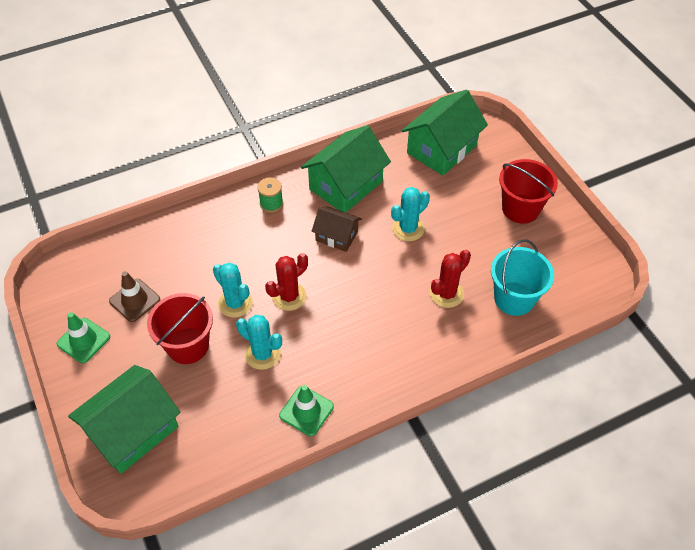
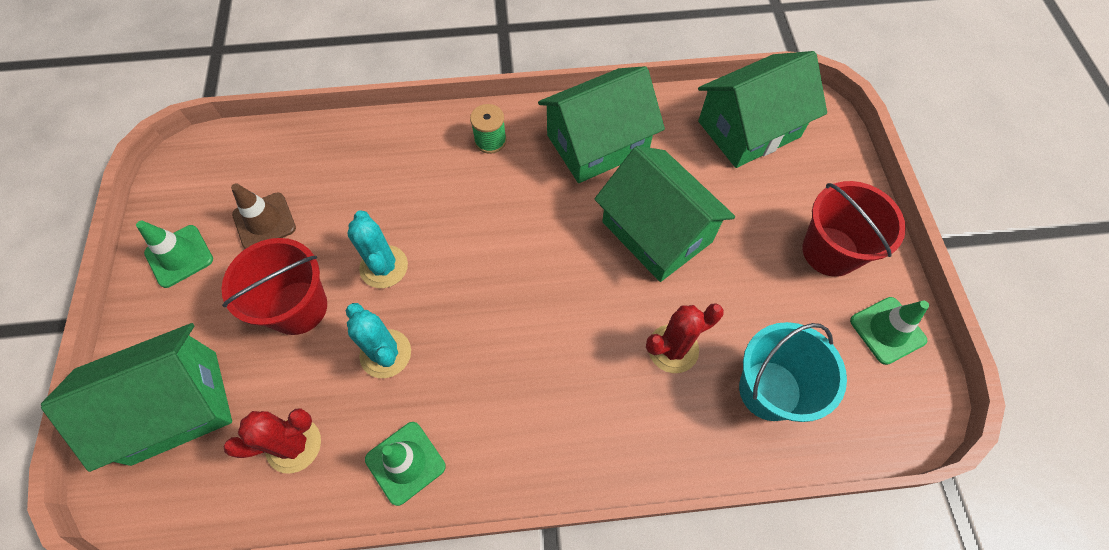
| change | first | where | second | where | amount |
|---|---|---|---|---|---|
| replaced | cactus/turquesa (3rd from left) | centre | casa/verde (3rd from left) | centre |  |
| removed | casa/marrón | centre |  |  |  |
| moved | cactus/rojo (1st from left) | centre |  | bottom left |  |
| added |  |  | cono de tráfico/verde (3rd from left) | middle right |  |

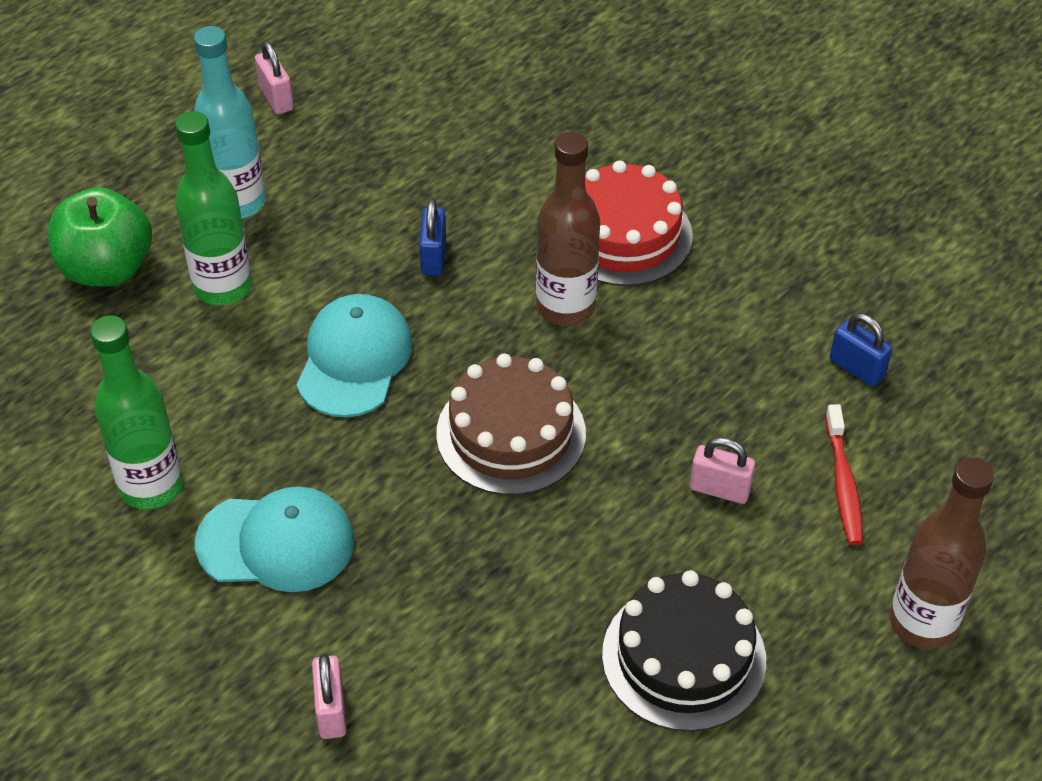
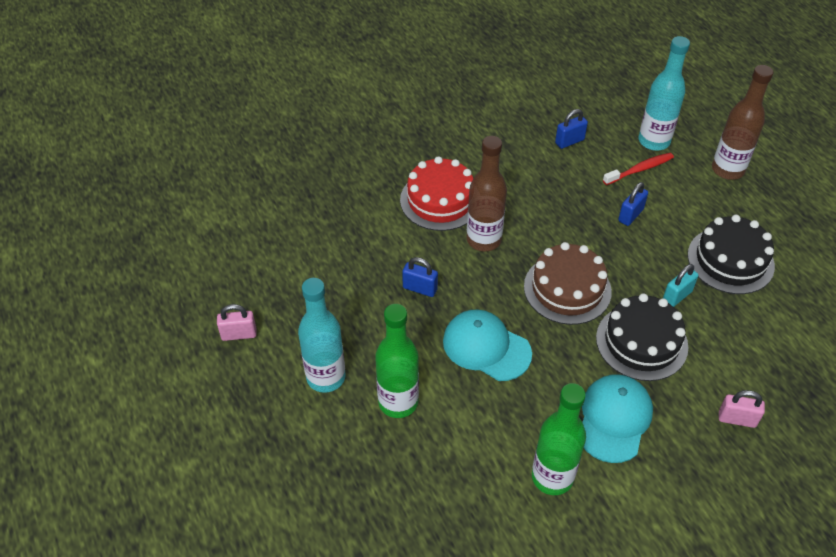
| change | first | where | second | where | amount |
|---|---|---|---|---|---|
| removed | manzana/verde | top left |  |  |  |
| turned | cepillo de dientes/rojo | middle right |  | top right | 45 degrees counterclockwise |
| recoloured | candado/rosa (3rd from left) | middle right | candado/azul (3rd from left) | middle right |  |
| added |  |  | botella/turquesa (2nd from left) | top right |  |
| added |  |  | candado/turquesa | middle right |  |
| added |  |  | tarta/negro (1st from left) | middle right |  |

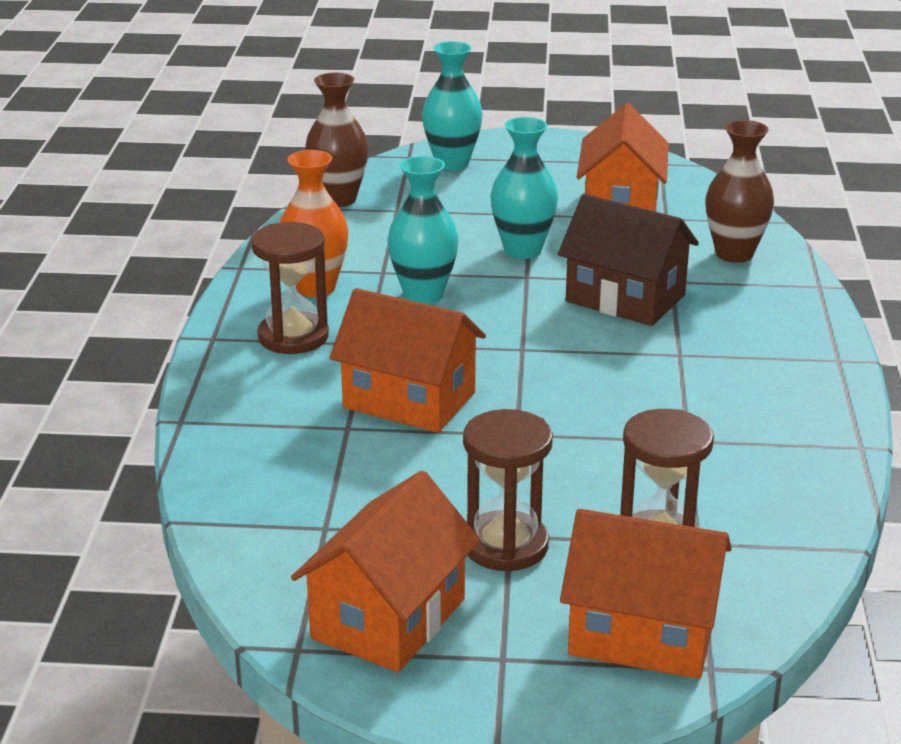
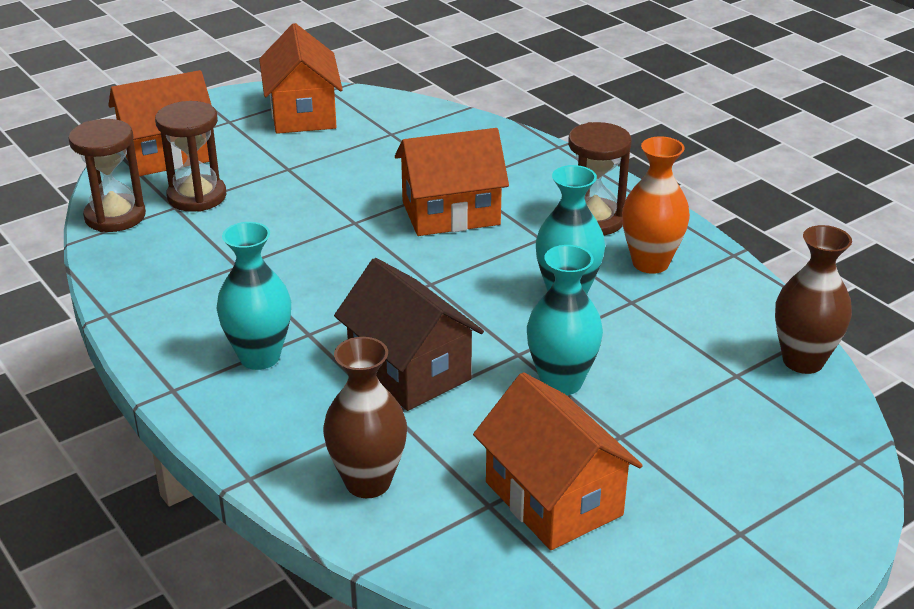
| change | first | where | second | where | amount |
|---|---|---|---|---|---|
| moved | florero/turquesa (2nd from left in the first image) | top centre | florero/turquesa (1st from left) | middle left |  |
| turned | casa/marrón | middle right |  | centre | 60 degrees clockwise |
| moved | reloj de arena/marrón (2nd from left in the first image) | centre | reloj de arena/marrón (1st from left) | top left |  |

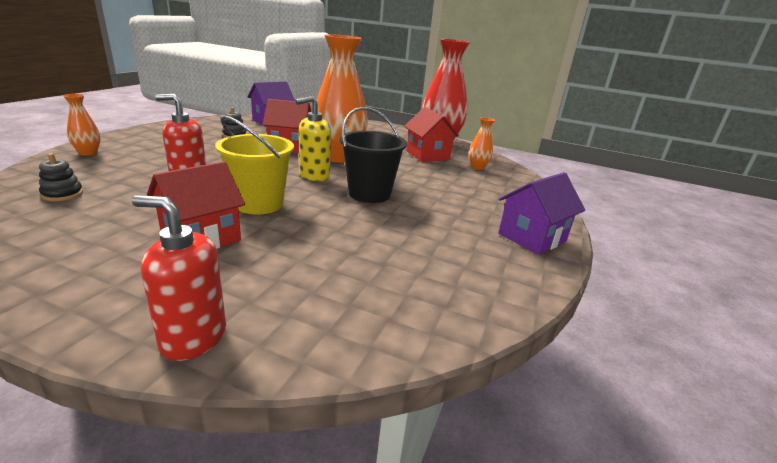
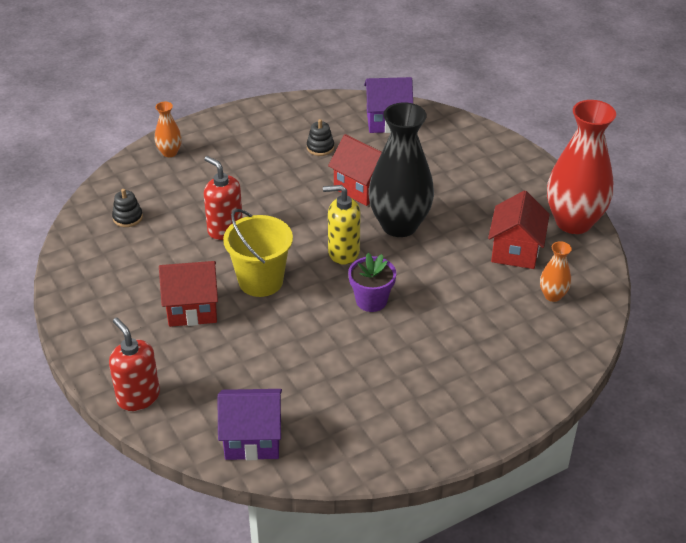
| change | first | where | second | where | amount |
|---|---|---|---|---|---|
| recoloured | florero/naranja (2nd from left) | top centre | florero/negro | top centre |  |
| replaced | balde/negro | centre | maceta/morado | centre |  |
| moved | casa/morado (2nd from left in the first image) | middle right | casa/morado (1st from left) | bottom centre |  |

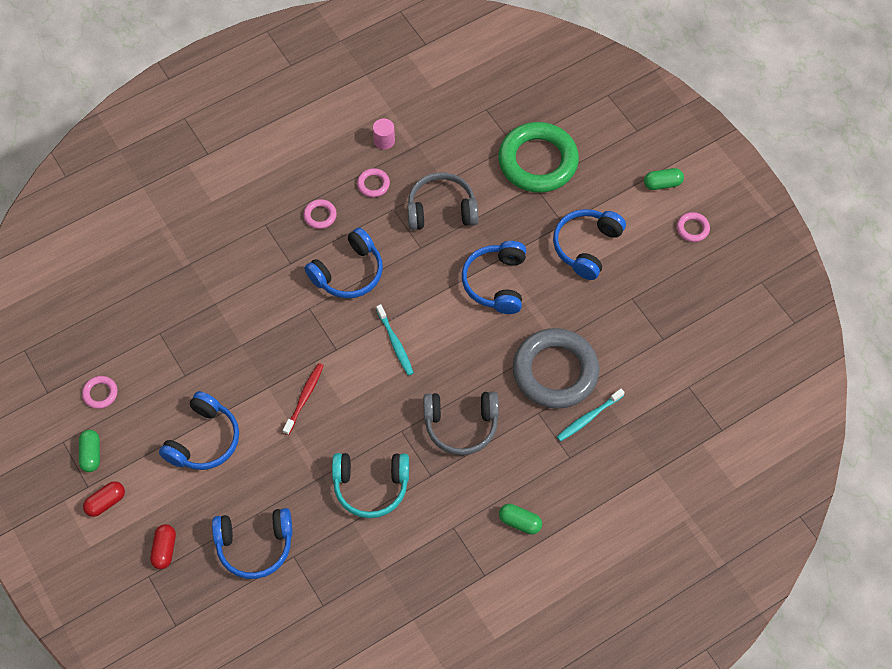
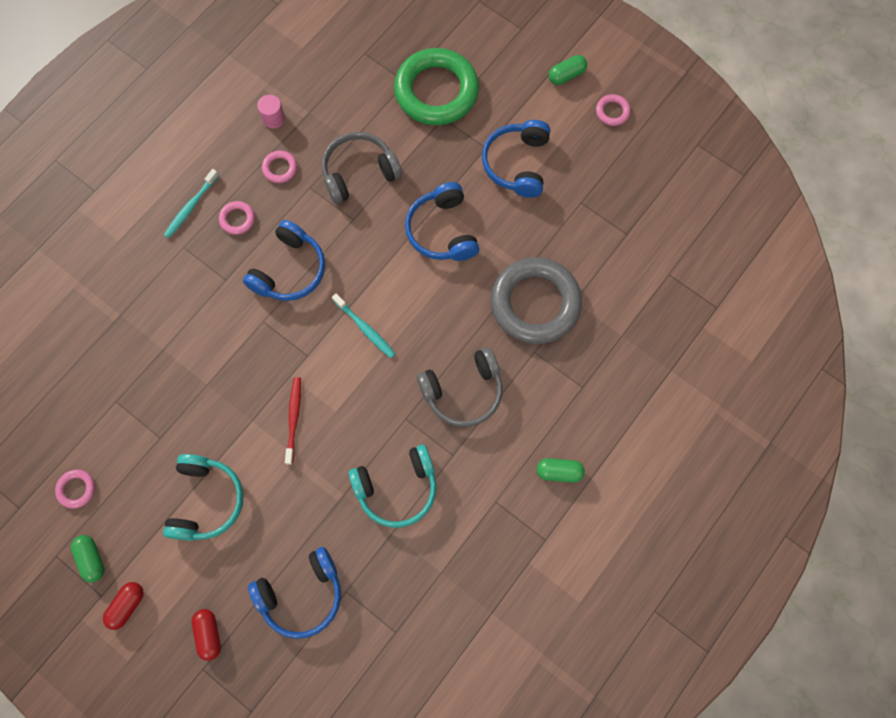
| change | first | where | second | where | amount |
|---|---|---|---|---|---|
| moved | cepillo de dientes/turquesa (2nd from left in the first image) | centre | cepillo de dientes/turquesa (1st from left) | top left |  |
| recoloured | auriculares/azul (1st from left) | middle left | auriculares/turquesa (1st from left) | bottom left |  |

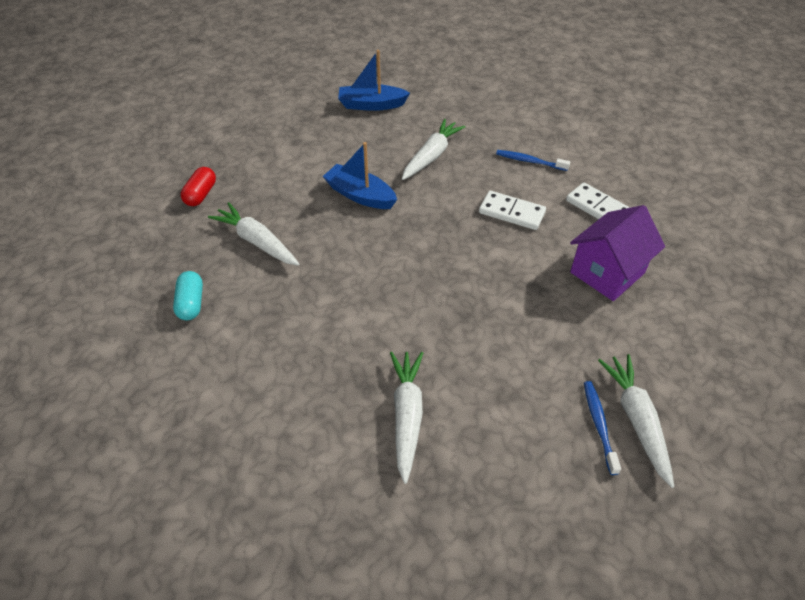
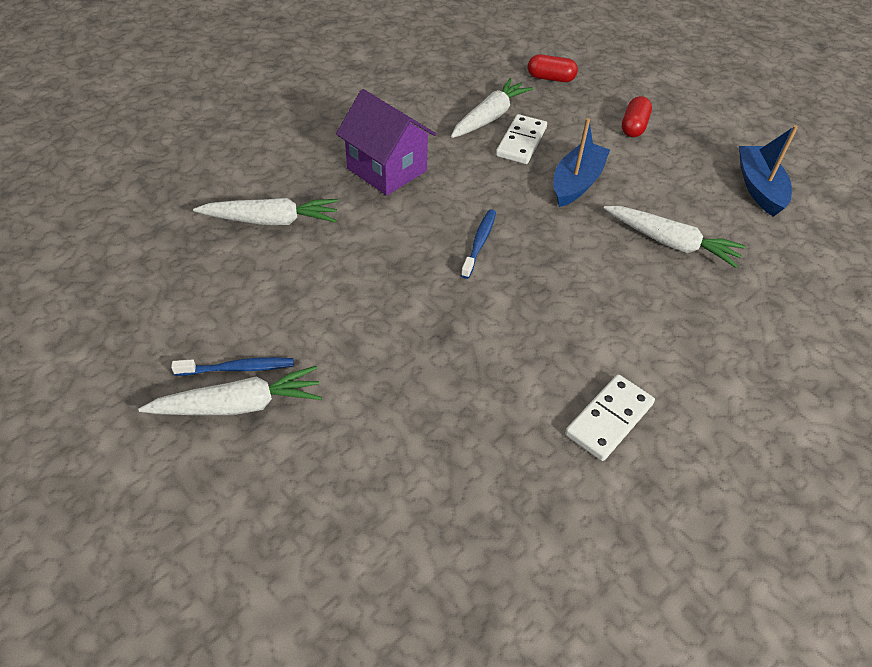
| change | first | where | second | where | amount |
|---|---|---|---|---|---|
| moved | cepillo de dientes/azul (1st from left in the first image) | top centre | cepillo de dientes/azul (2nd from left) | centre |  |
| moved | ficha de dominó/blanco (1st from left) | centre |  | top centre |  |
| moved | casa/morado | middle right |  | top centre |  |
| removed | cápsula/turquesa | middle left |  |  |  |
| added |  |  | cápsula/rojo (2nd from left) | top right |  |

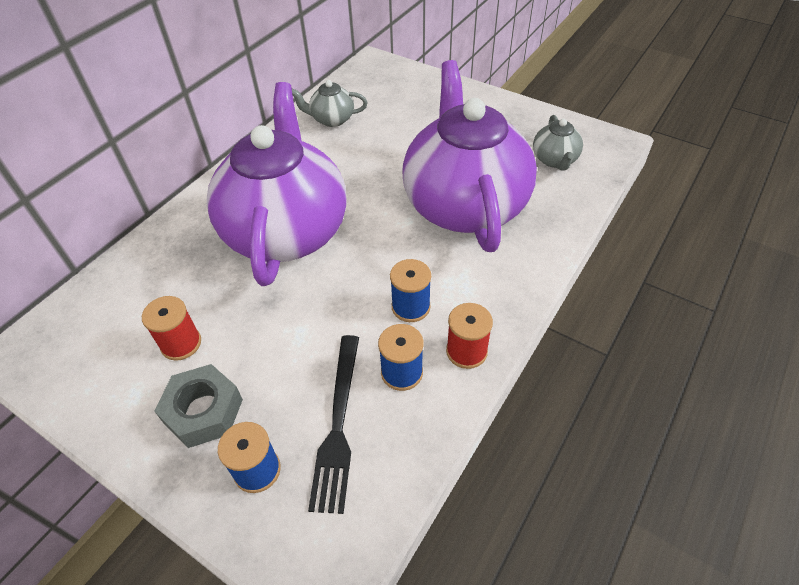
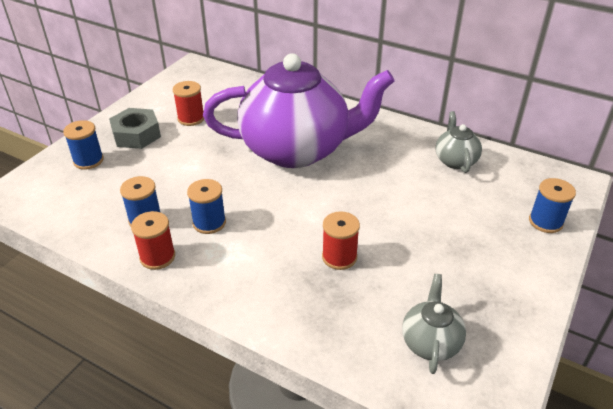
| change | first | where | second | where | amount |
|---|---|---|---|---|---|
| replaced | tetera/morado (2nd from left) | top centre | carrete/rojo (3rd from left) | centre |  |
| turned | tetera/gris (2nd from left in the first image) | top right | tetera/gris (1st from left) | bottom right | 105 degrees clockwise |
| removed | tenedor/negro | bottom centre |  |  |  |
| added |  |  | carrete/azul (4th from left) | middle right |  |

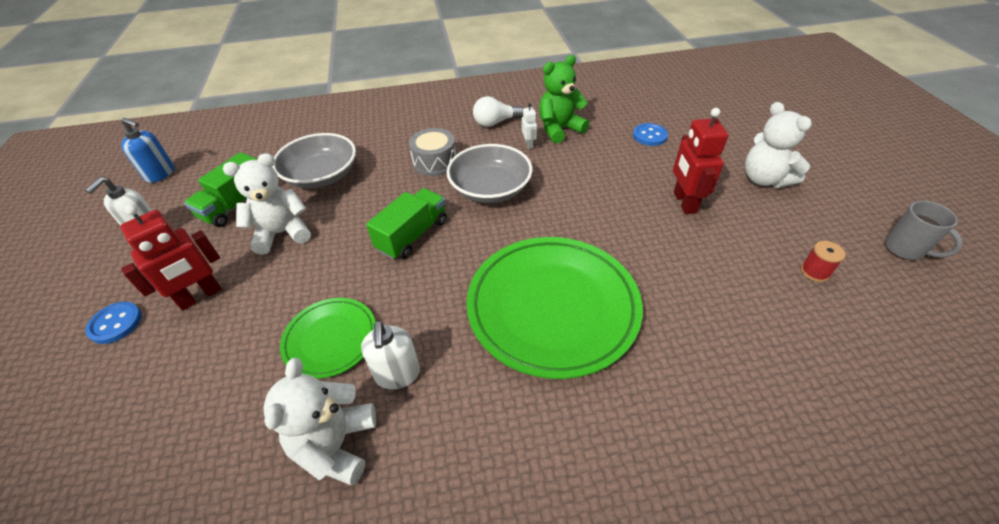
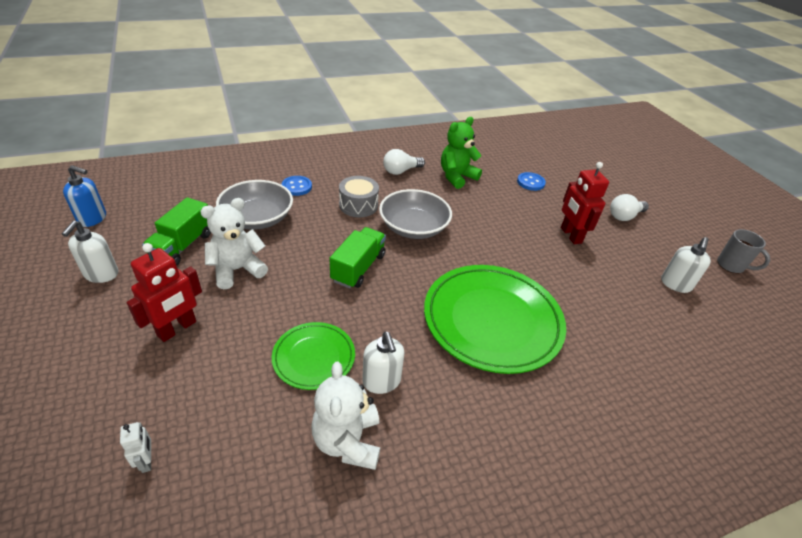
| change | first | where | second | where | amount |
|---|---|---|---|---|---|
| replaced | osito/blanco (3rd from left) | top right | bombilla/blanco (2nd from left) | middle right |  |
| moved | robot/blanco | top centre |  | bottom left |  |
| replaced | carrete/rojo | middle right | dispensador de jabón/blanco (3rd from left) | middle right |  |
| moved | botón/azul (1st from left) | middle left |  | centre |  |

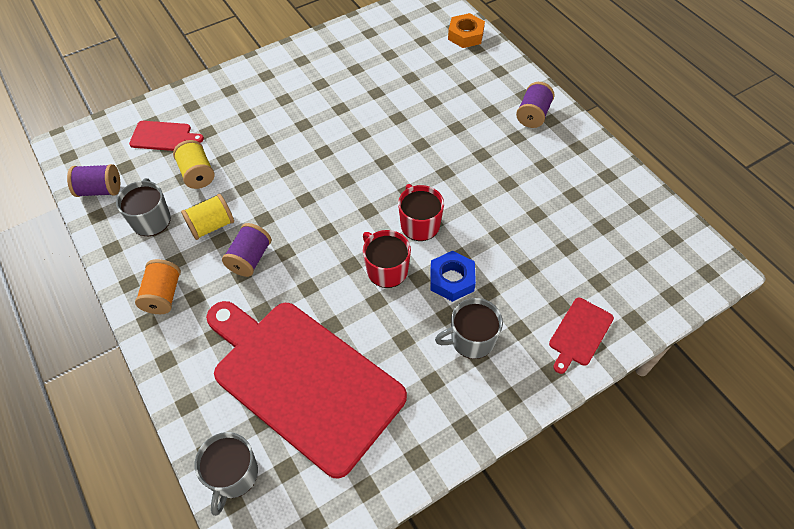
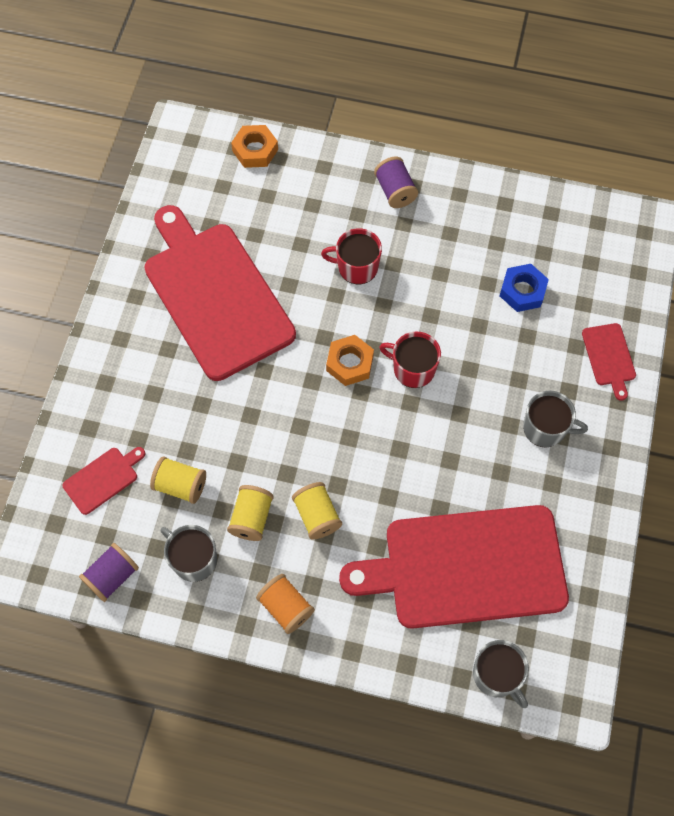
| change | first | where | second | where | amount |
|---|---|---|---|---|---|
| recoloured | carrete/morado (2nd from left) | middle left | carrete/amarillo (3rd from left) | centre |  |
| moved | taza/rojo (1st from left) | centre |  | top centre |  |
| moved | tuerca/azul | centre |  | middle right |  |
| turned | taza/gris (3rd from left) | centre |  | middle right | 105 degrees counterclockwise |
| added |  |  | tabla de cortar/rojo (2nd from left) | middle left |  |
| added |  |  | tuerca/naranja (2nd from left) | centre |  |

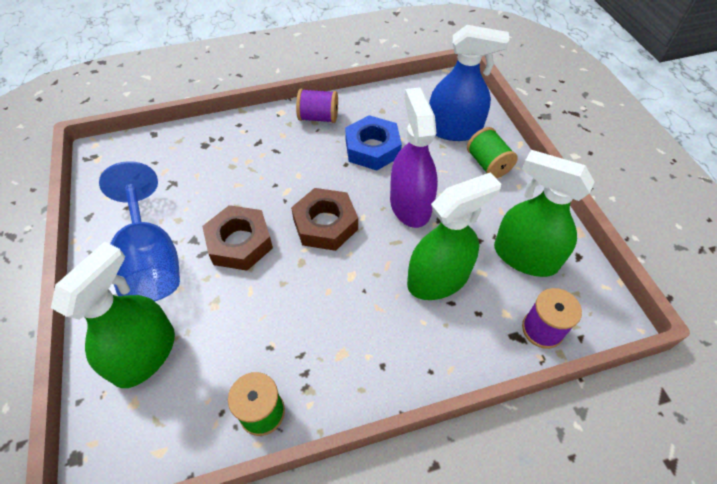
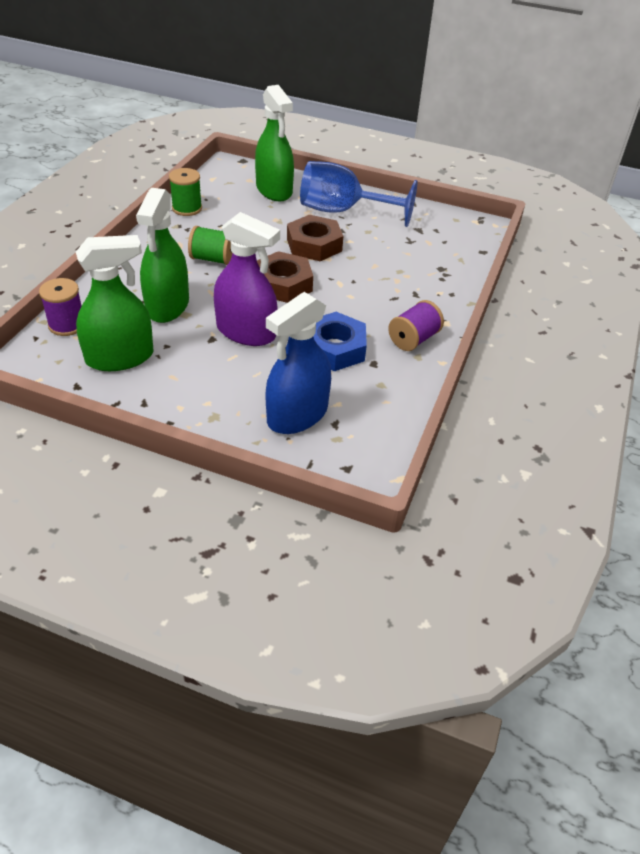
| change | first | where | second | where | amount |
|---|---|---|---|---|---|
| moved | carrete/verde (2nd from left) | top right |  | top left |  |

